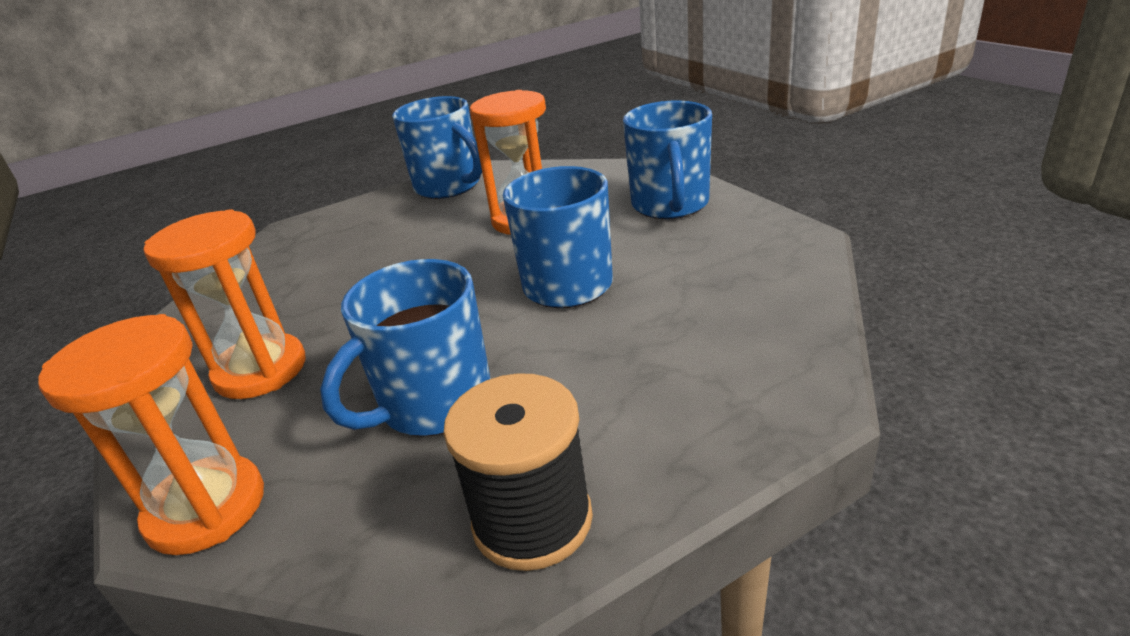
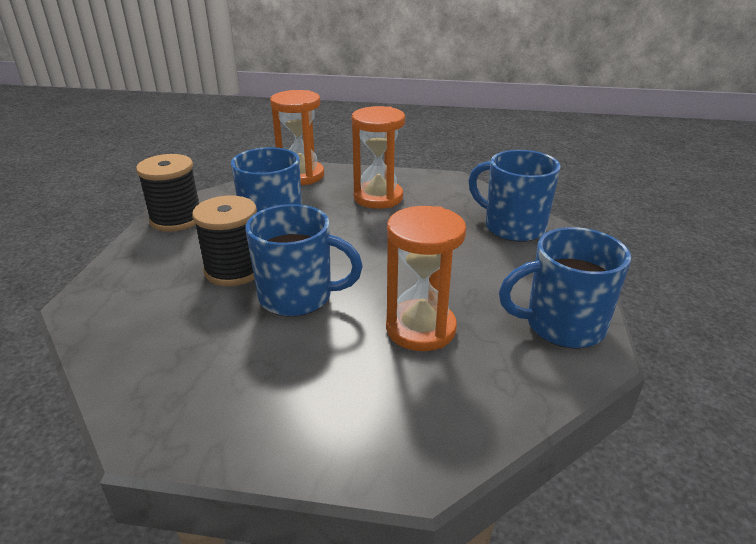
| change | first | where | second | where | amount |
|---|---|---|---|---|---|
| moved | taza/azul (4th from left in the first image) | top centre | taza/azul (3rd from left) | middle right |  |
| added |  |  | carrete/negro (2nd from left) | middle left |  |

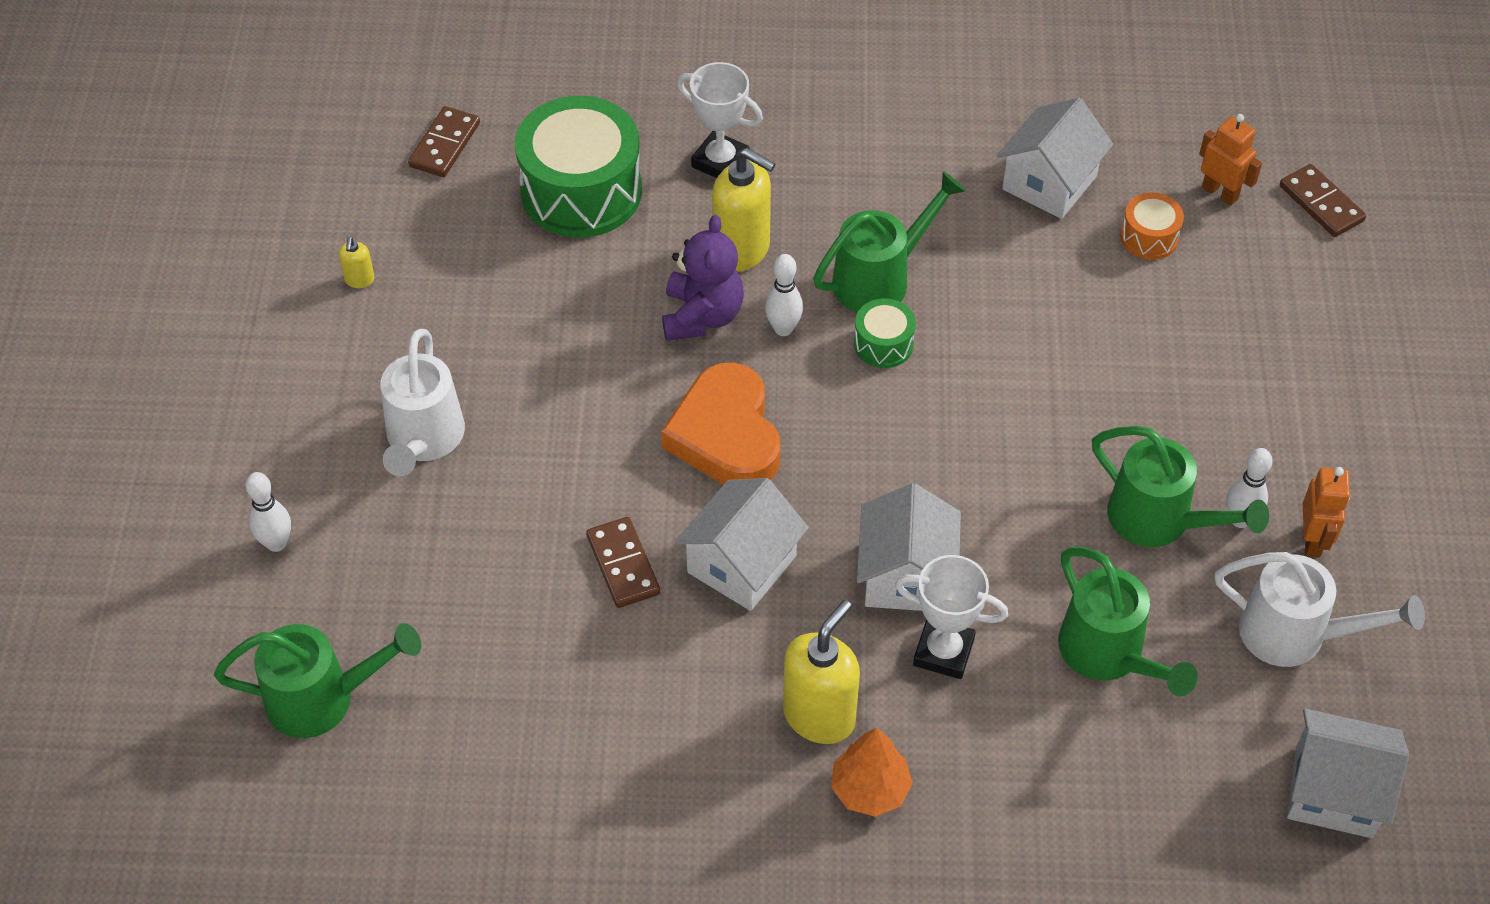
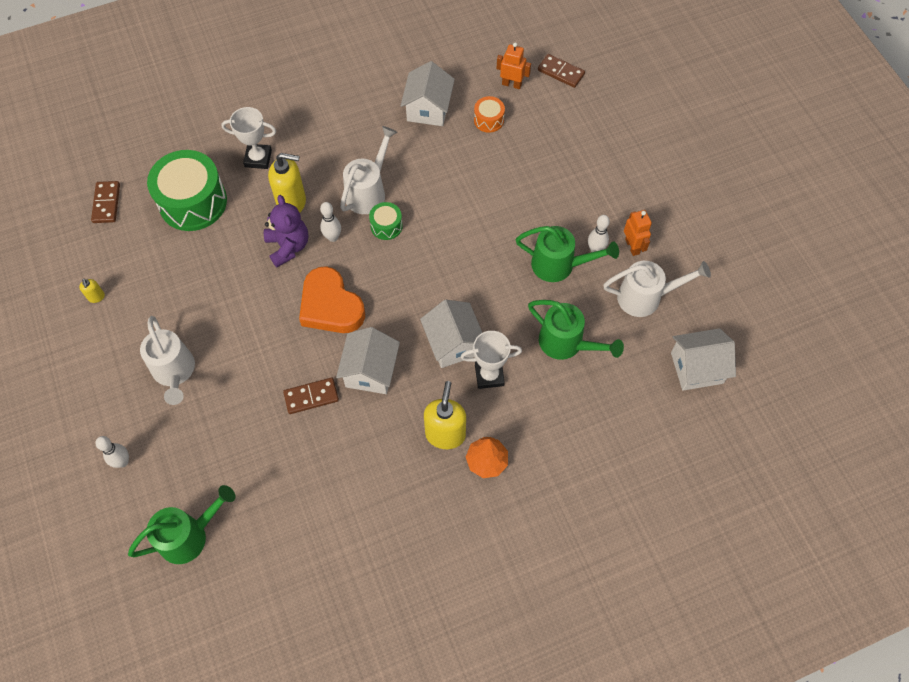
| change | first | where | second | where | amount |
|---|---|---|---|---|---|
| recoloured | regadera/verde (2nd from left) | top centre | regadera/blanco (2nd from left) | top centre |  |
| turned | ficha de dominó/marrón (2nd from left) | centre |  | centre | 60 degrees counterclockwise |

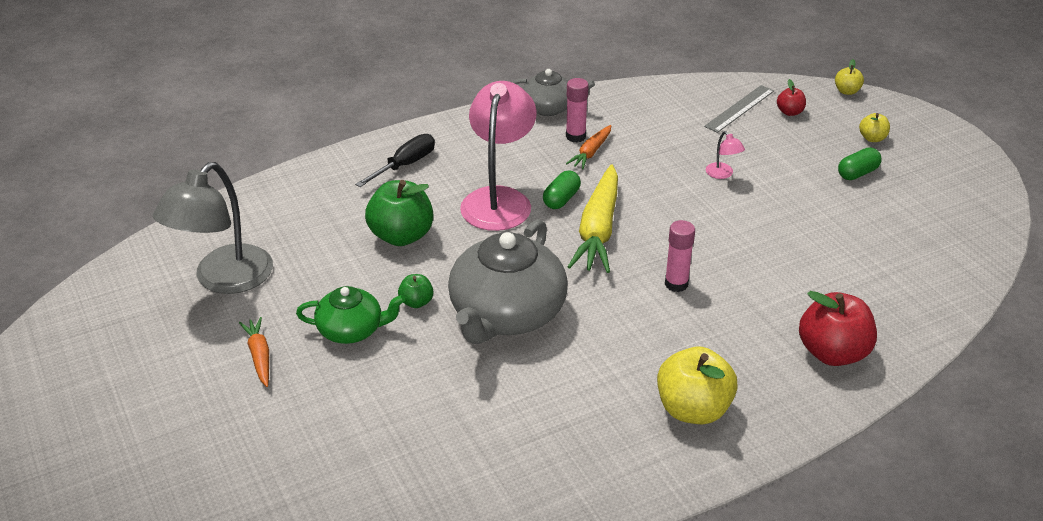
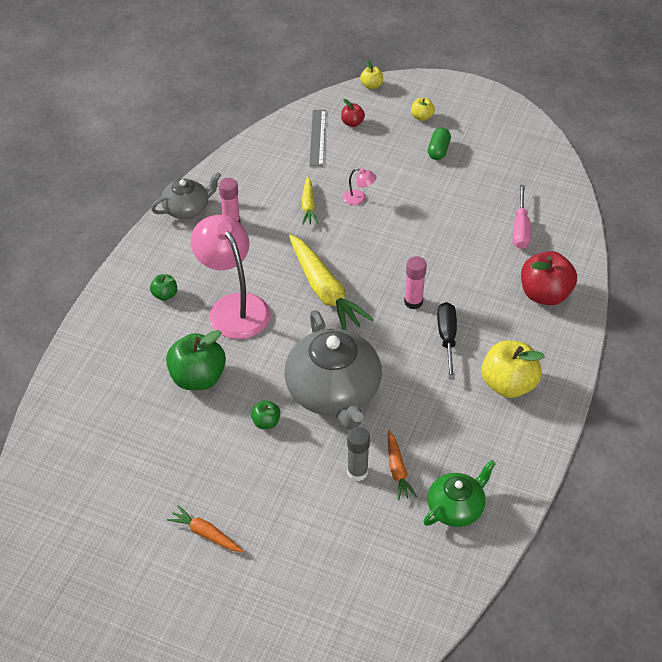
| change | first | where | second | where | amount |
|---|---|---|---|---|---|
| moved | zanahoria/naranja (2nd from left) | top centre |  | bottom centre |  |
| moved | destornillador/negro | top centre |  | middle right |  |
| removed | lámpara/gris | middle left |  |  |  |
| removed | cápsula/verde (1st from left) | centre |  |  |  |
| moved | tetera/verde | centre |  | bottom right |  |
| added |  |  | zanahoria/amarillo (1st from left) | top centre |  |
| added |  |  | destornillador/rosa | top right |  |
| added |  |  | manzana/verde (1st from left) | middle left |  |
| added |  |  | barra de pegamento/gris | bottom centre |  |

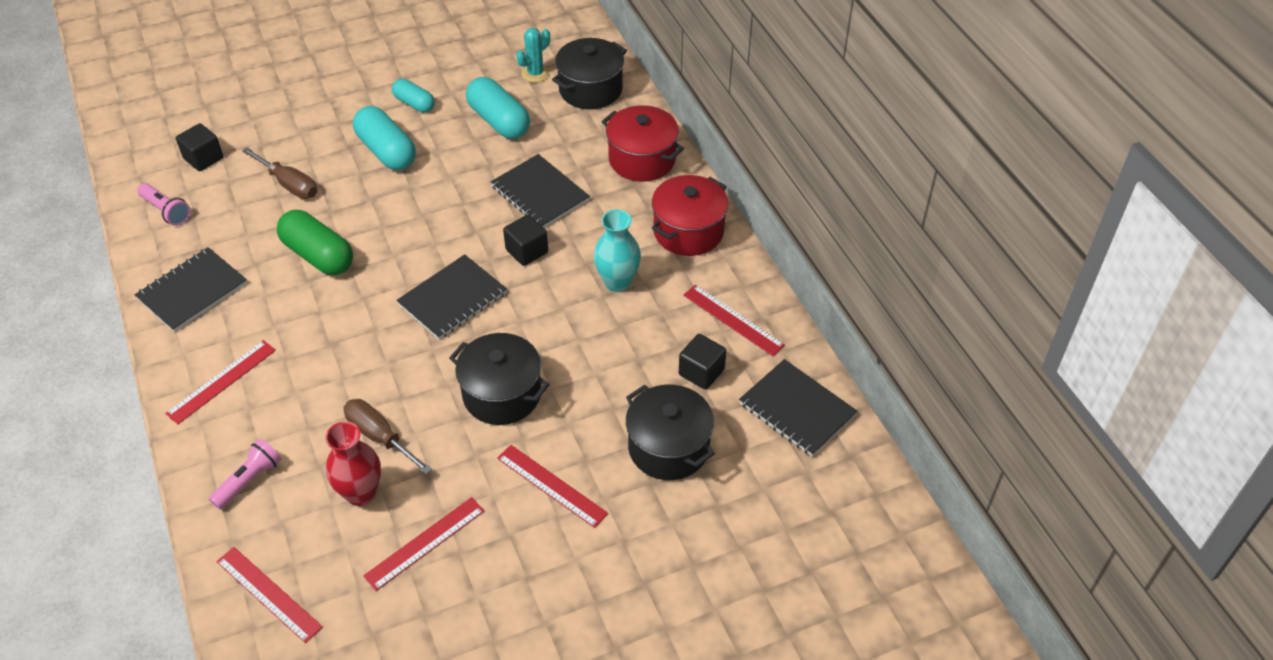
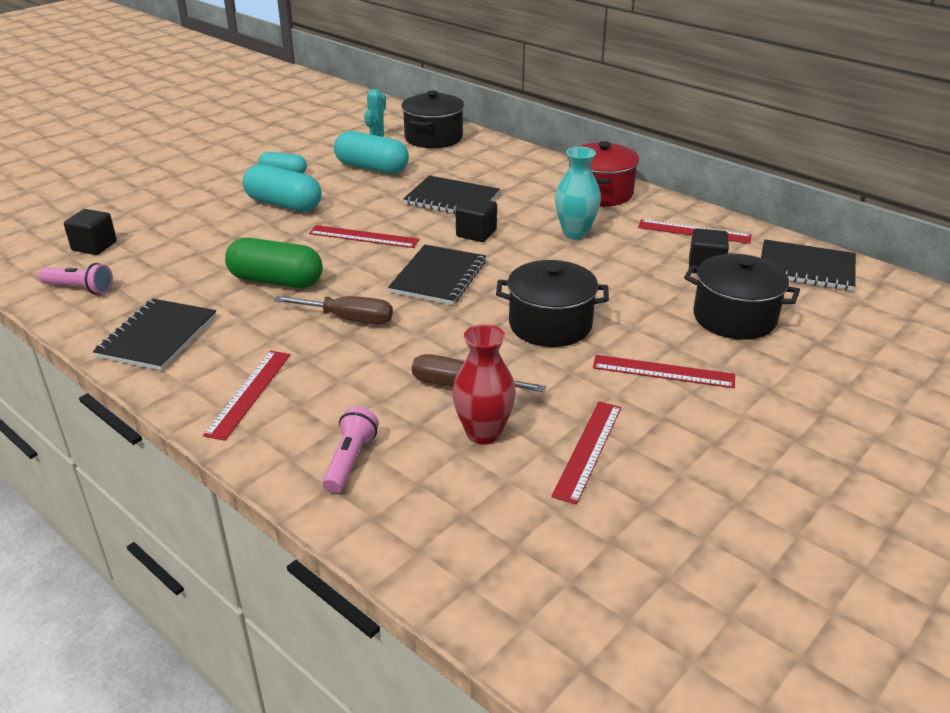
| change | first | where | second | where | amount |
|---|---|---|---|---|---|
| removed | olla/rojo (1st from left) | top centre |  |  |  |
| moved | destornillador/marrón (1st from left) | top left |  | centre |  |
| moved | regla/rojo (2nd from left) | bottom left |  | top centre |  |

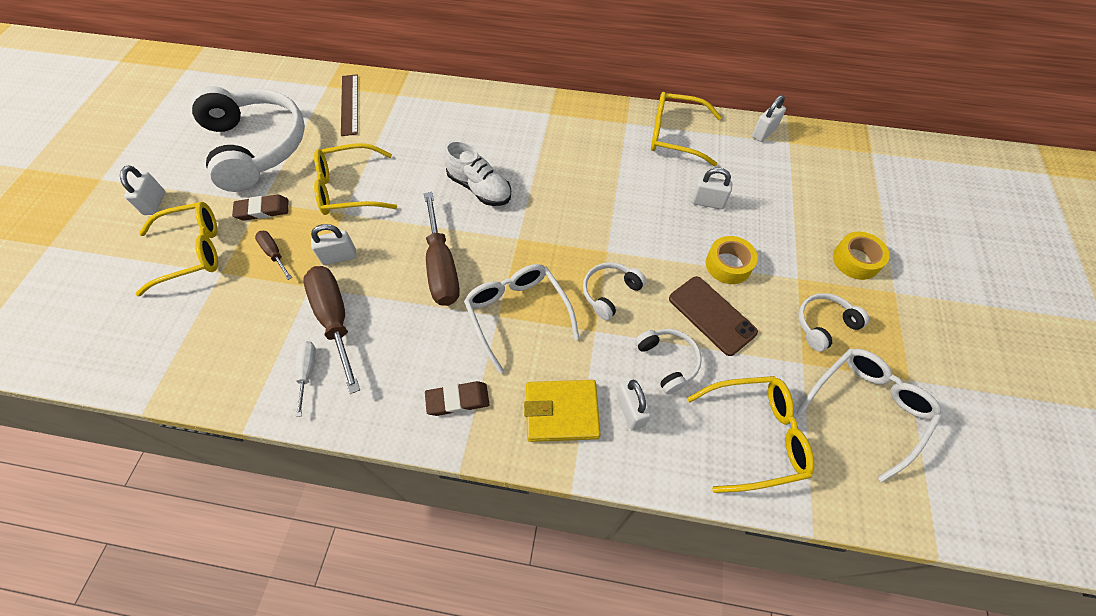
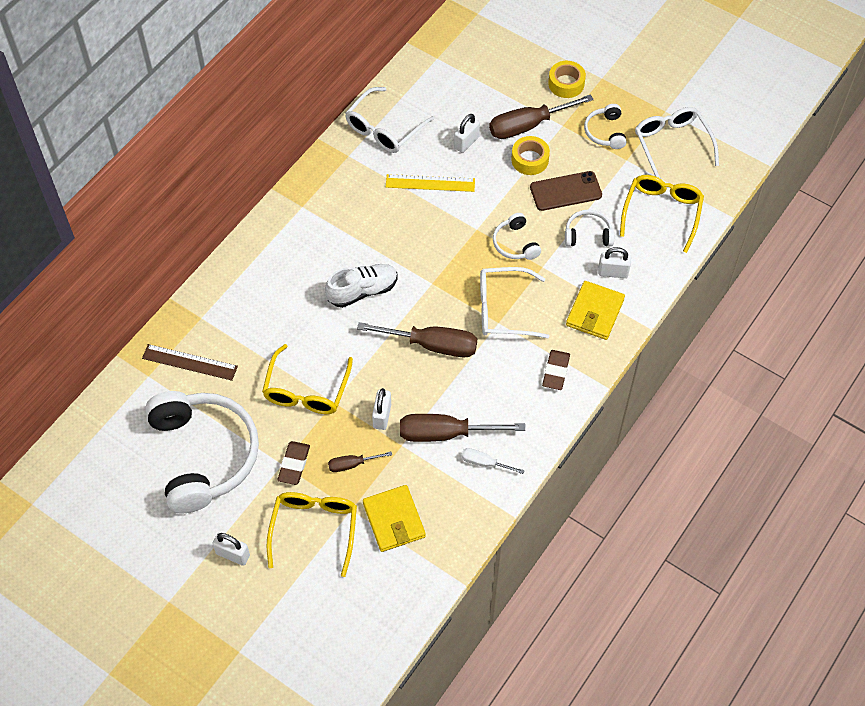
| change | first | where | second | where | amount |
|---|---|---|---|---|---|
| turned | auriculares/blanco (1st from left) | top left |  | middle left | 75 degrees clockwise |
| recoloured | gafas/amarillo (3rd from left) | top centre | gafas/blanco (1st from left) | top centre |  |
| removed | candado/blanco (5th from left) | top right |  |  |  |
| added |  |  | destornillador/marrón (4th from left) | top centre |  |
| added |  |  | regla/amarillo | top centre |  |
| added |  |  | cartera/amarillo (1st from left) | bottom centre |  |

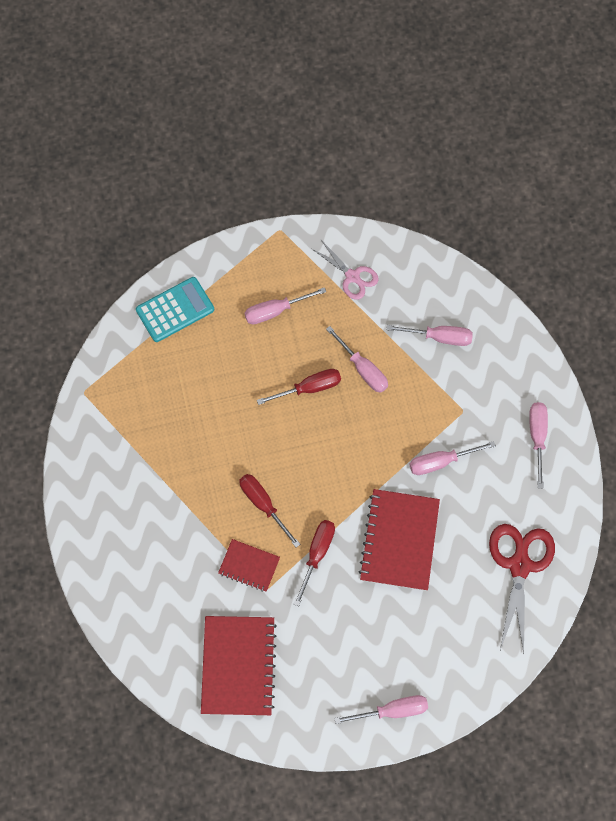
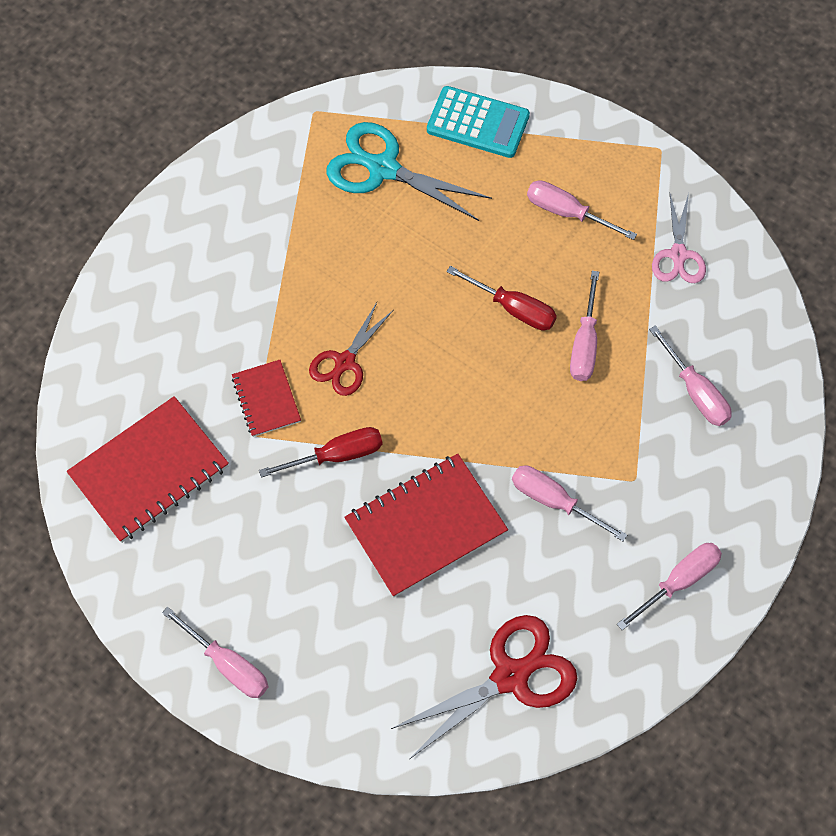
| change | first | where | second | where | amount |
|---|---|---|---|---|---|
| replaced | destornillador/rojo (1st from left) | centre | tijeras/rojo (1st from left) | centre |  |
| added |  |  | tijeras/turquesa | top centre |  |

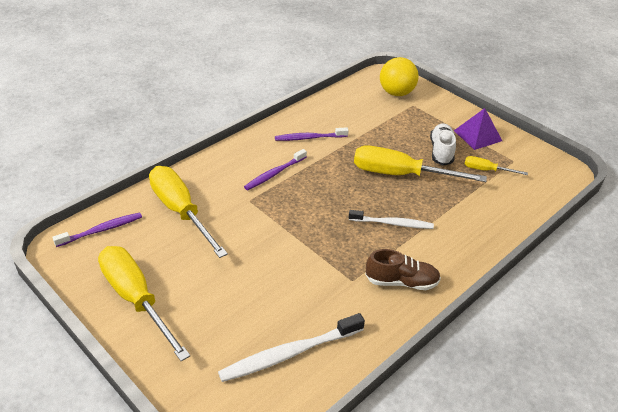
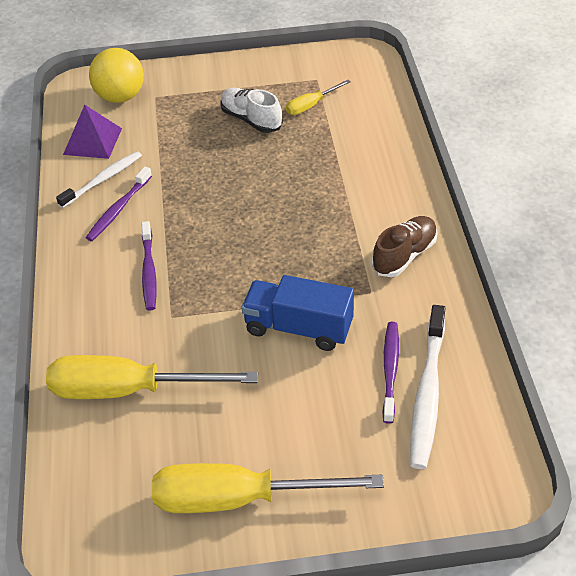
| change | first | where | second | where | amount |
|---|---|---|---|---|---|
| moved | pirámide/morado | top right |  | top left |  |
| removed | destornillador/amarillo (3rd from left) | middle right |  |  |  |
| moved | cepillo de dientes/blanco (2nd from left in the first image) | centre | cepillo de dientes/blanco (1st from left) | top left |  |
| moved | cepillo de dientes/morado (1st from left in the first image) | middle left | cepillo de dientes/morado (3rd from left) | middle right |  |
| added |  |  | camión/azul | centre |  |

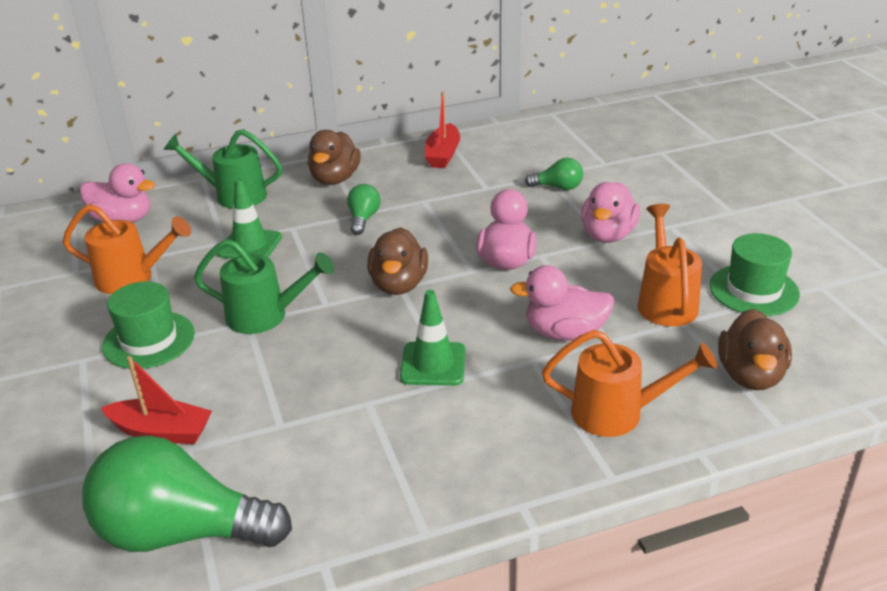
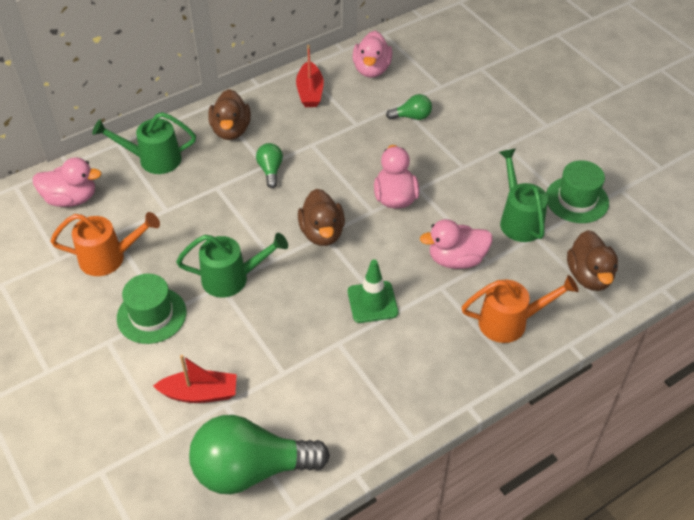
| change | first | where | second | where | amount |
|---|---|---|---|---|---|
| removed | cono de tráfico/verde (1st from left) | middle left |  |  |  |
| moved | pato/rosa (4th from left in the first image) | middle right | pato/rosa (2nd from left) | top centre |  |
| recoloured | regadera/naranja (3rd from left) | middle right | regadera/verde (3rd from left) | middle right |  |

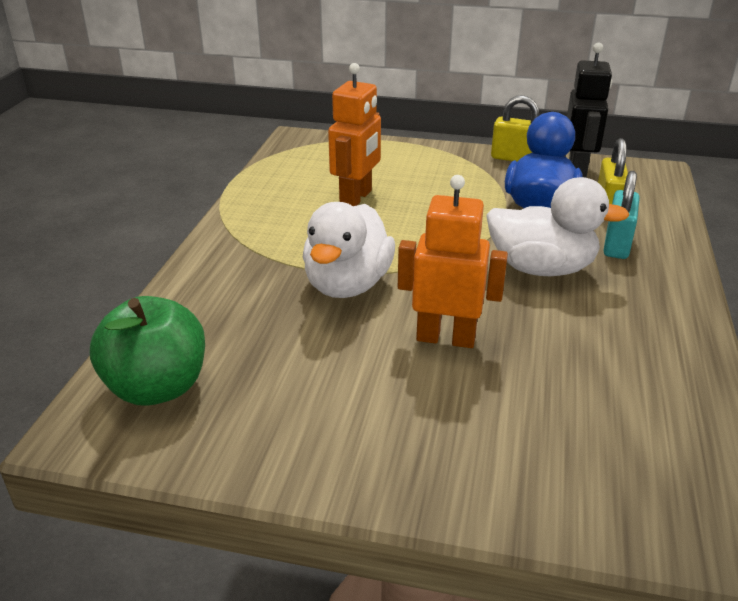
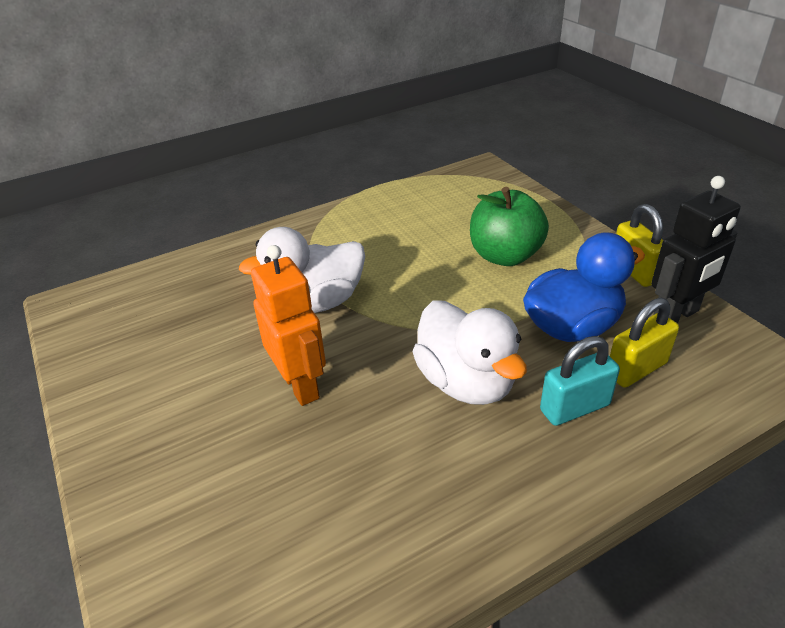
| change | first | where | second | where | amount |
|---|---|---|---|---|---|
| removed | robot/naranja (1st from left) | top centre |  |  |  |
| moved | manzana/verde | middle left |  | centre |  |

